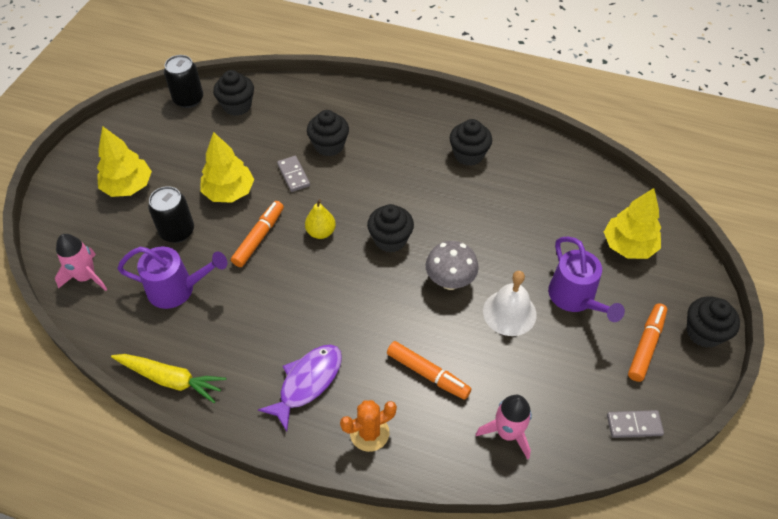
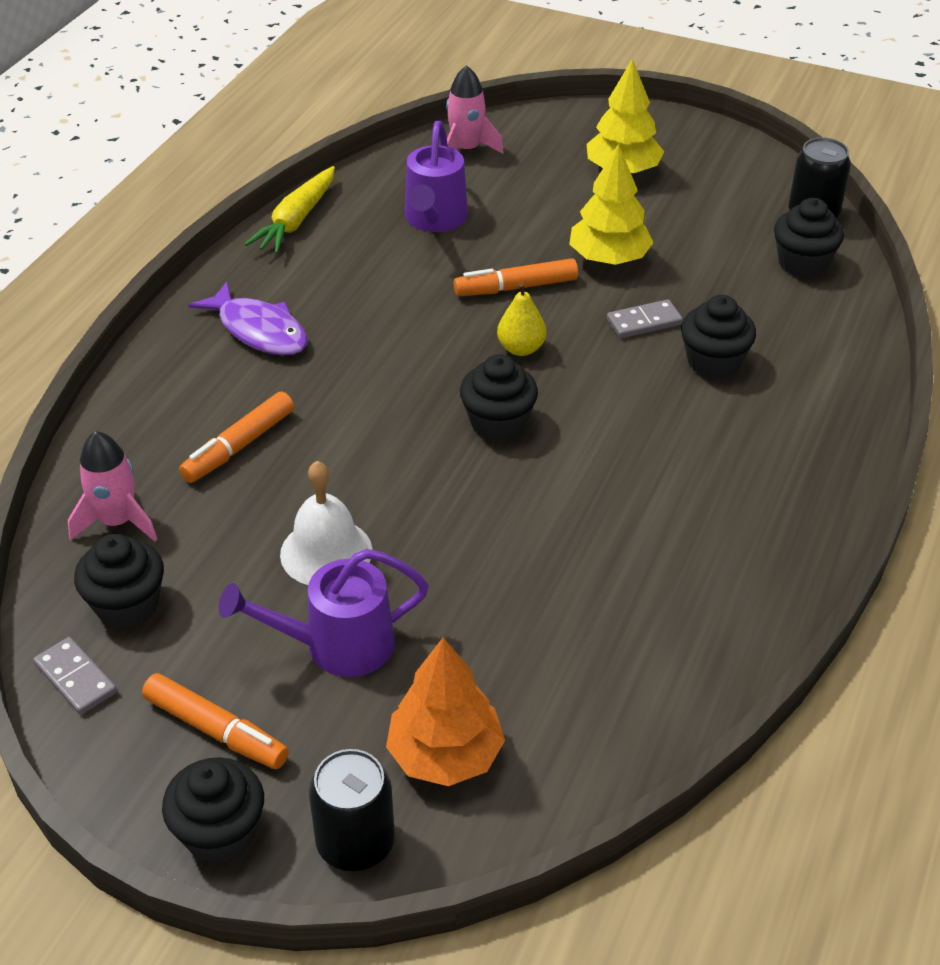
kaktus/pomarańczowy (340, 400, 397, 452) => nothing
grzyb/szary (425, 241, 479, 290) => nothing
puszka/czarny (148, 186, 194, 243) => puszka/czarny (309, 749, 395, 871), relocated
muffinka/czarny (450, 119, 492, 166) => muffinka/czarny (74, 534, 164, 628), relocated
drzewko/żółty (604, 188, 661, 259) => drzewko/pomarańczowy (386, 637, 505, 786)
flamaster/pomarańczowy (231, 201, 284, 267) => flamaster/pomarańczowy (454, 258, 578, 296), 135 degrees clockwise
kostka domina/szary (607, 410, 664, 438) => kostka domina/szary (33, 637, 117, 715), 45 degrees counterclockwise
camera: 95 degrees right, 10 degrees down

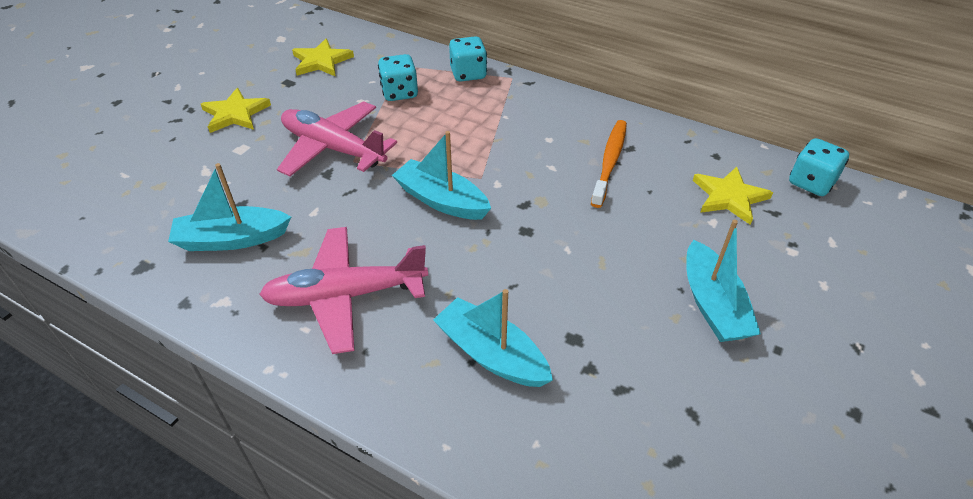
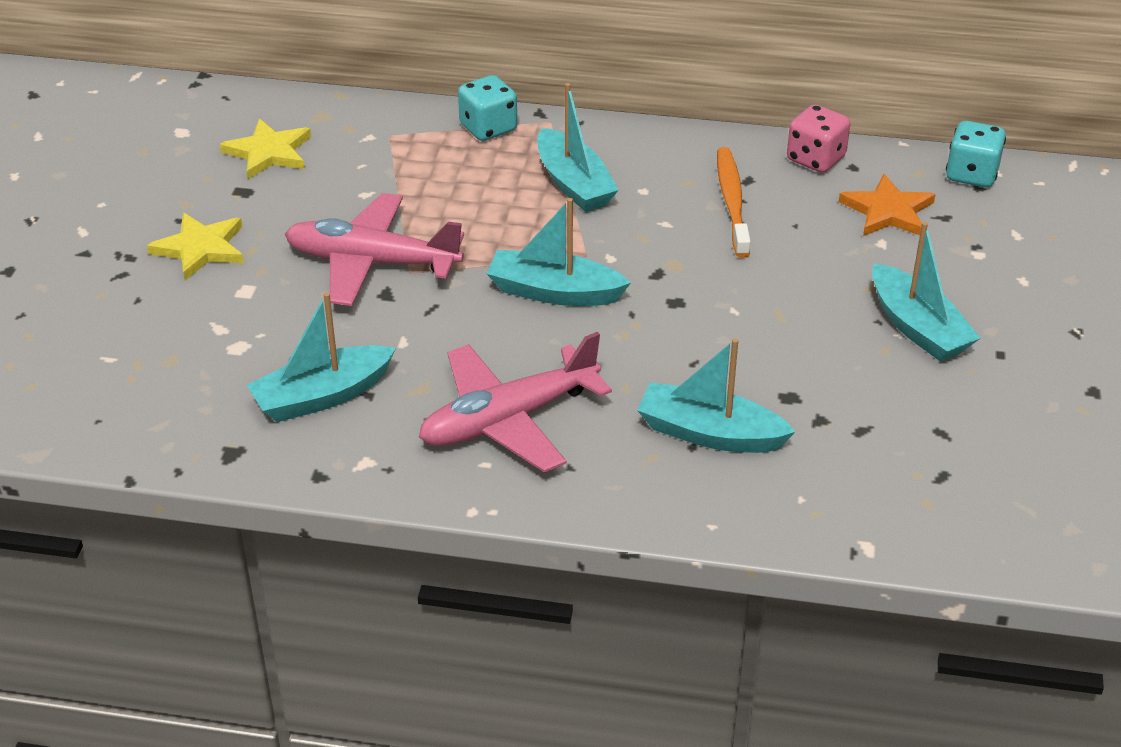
kostka do gry/turkusowy (378, 54, 418, 101) => nothing
nothing => łódka/turkusowy (537, 83, 619, 212)
nothing => kostka do gry/różowy (787, 105, 850, 173)
gwiazda/żółty (693, 167, 773, 225) => gwiazda/pomarańczowy (839, 174, 936, 236)
camera: 20 degrees left, 5 degrees down

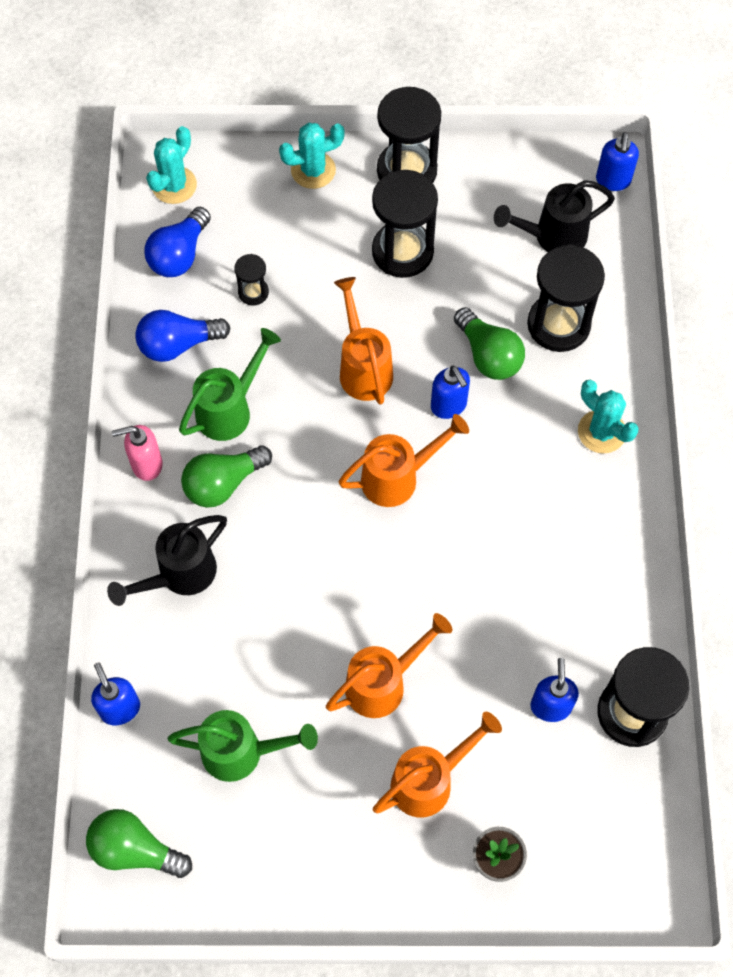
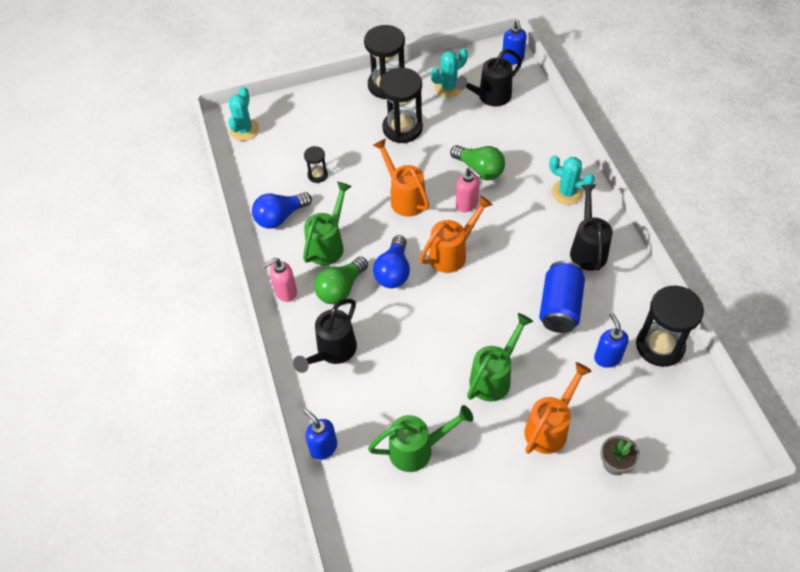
żarówka/zielony (86, 809, 192, 878) => nothing
klepsydra/czarny (527, 244, 605, 352) => nothing
nothing => puszka/niebieski (539, 261, 585, 333)
nothing => konewka/czarny (570, 184, 613, 271)
żarówka/niebieski (144, 207, 211, 277) => żarówka/niebieski (373, 235, 410, 288), relocated
kaktus/turkusowy (279, 123, 345, 189) => kaktus/turkusowy (431, 48, 468, 97), relocated
konewka/pomarańczowy (326, 613, 452, 718) => konewka/zielony (467, 313, 533, 402)
dozownik mydła/niebieski (431, 366, 470, 419) => dozownik mydła/różowy (456, 167, 482, 212)
camera: 15 degrees left, 10 degrees down

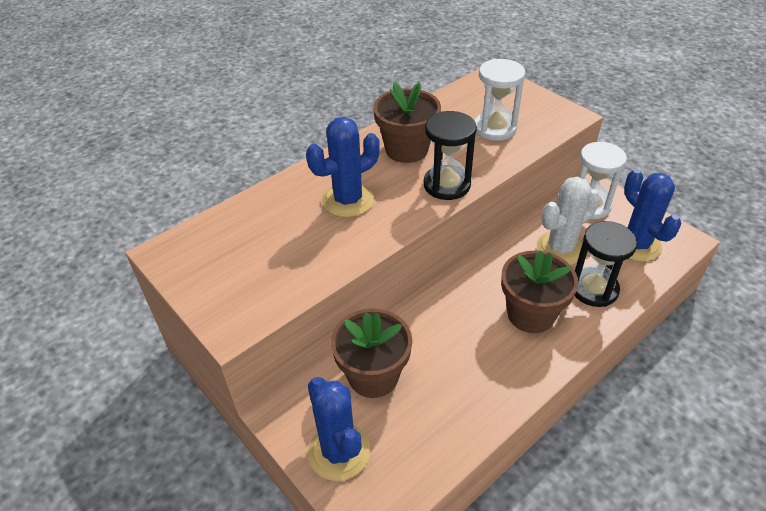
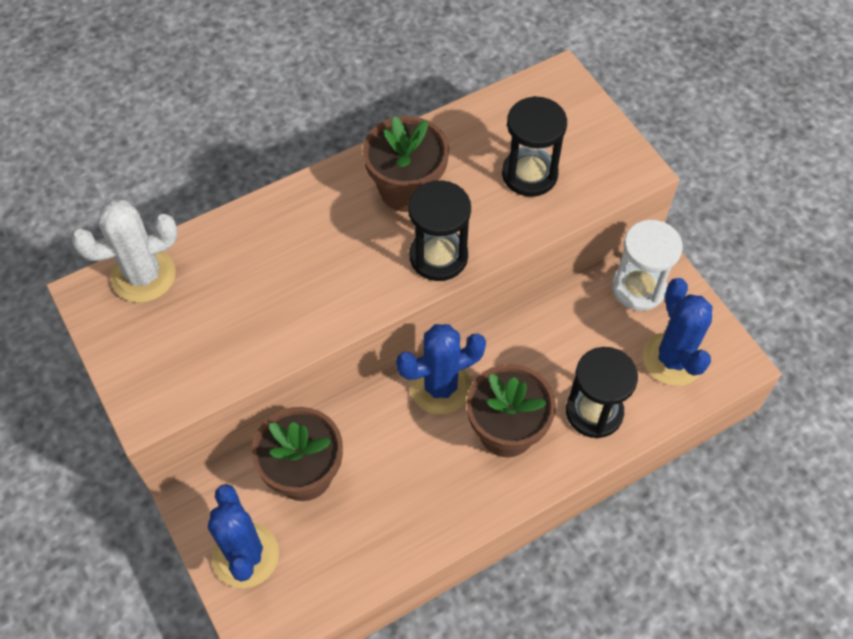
kaktus/niebieski (306, 117, 380, 217) => kaktus/niebieski (396, 324, 486, 414), relocated
kaktus/biały (537, 177, 600, 265) => kaktus/biały (71, 200, 178, 303), relocated
klepsydra/biały (474, 59, 525, 141) => klepsydra/czarny (502, 96, 567, 197)
camera: 10 degrees right, 15 degrees up

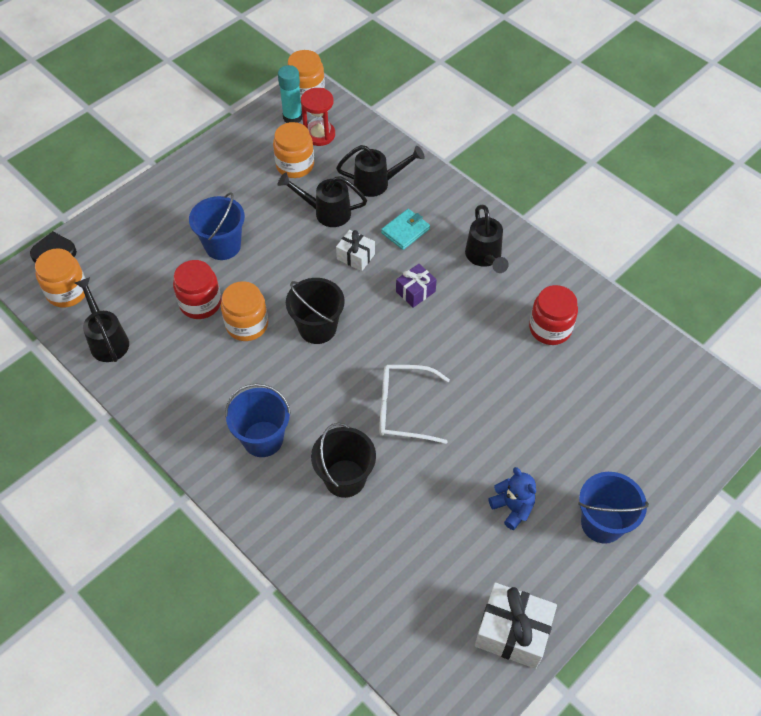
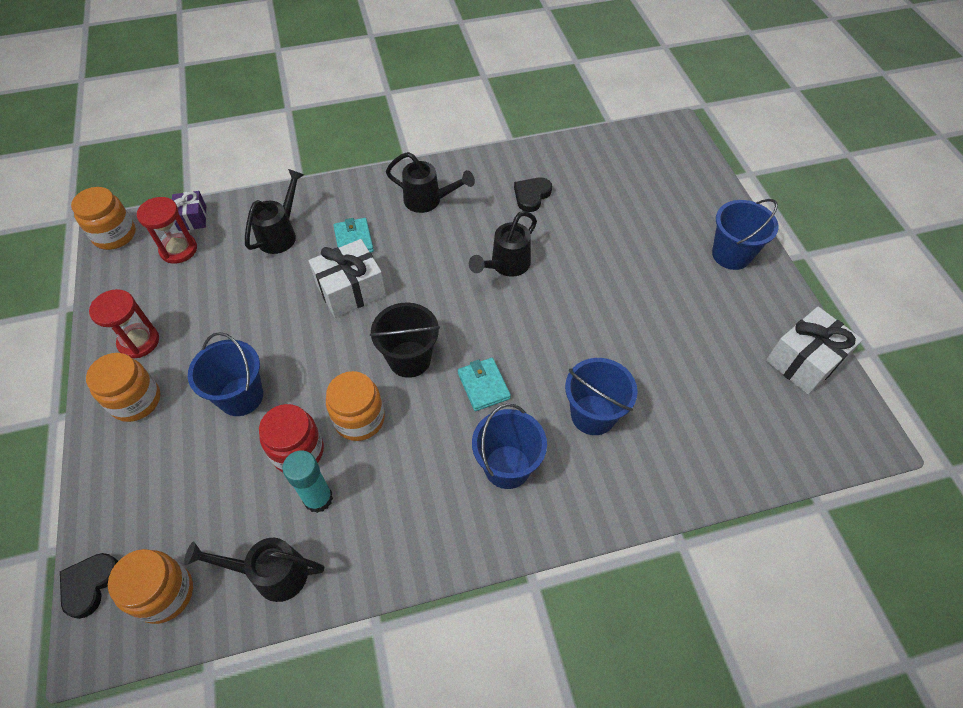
okulary/biały (379, 365, 450, 444) => nothing
miś/niebieski (488, 467, 536, 530) => nothing
nothing => klepsydra/czerwony (89, 289, 159, 358)
nothing => portfel/turkusowy (458, 358, 511, 411)
słoik/pomarańczowy (273, 122, 314, 178) => słoik/pomarańczowy (86, 353, 160, 422), relocated
klej w sztyfcie/turkusowy (278, 65, 302, 123) => klej w sztyfcie/turkusowy (282, 450, 333, 513), relocated
konewka/czarny (278, 172, 367, 227) => konewka/czarny (469, 211, 537, 277), relocated
prezent/fioletowy (396, 264, 437, 308) => prezent/fioletowy (172, 191, 206, 231), relocated
słoik/czerwony (529, 285, 578, 345) => serce/czarny (514, 177, 552, 212)
wiadro/czarny (311, 423, 376, 498) => wiadro/niebieski (565, 358, 638, 435)
prezent/biały (336, 230, 375, 271) => prezent/biały (308, 239, 386, 318), x1.69
camera: 60 degrees left, 0 degrees up

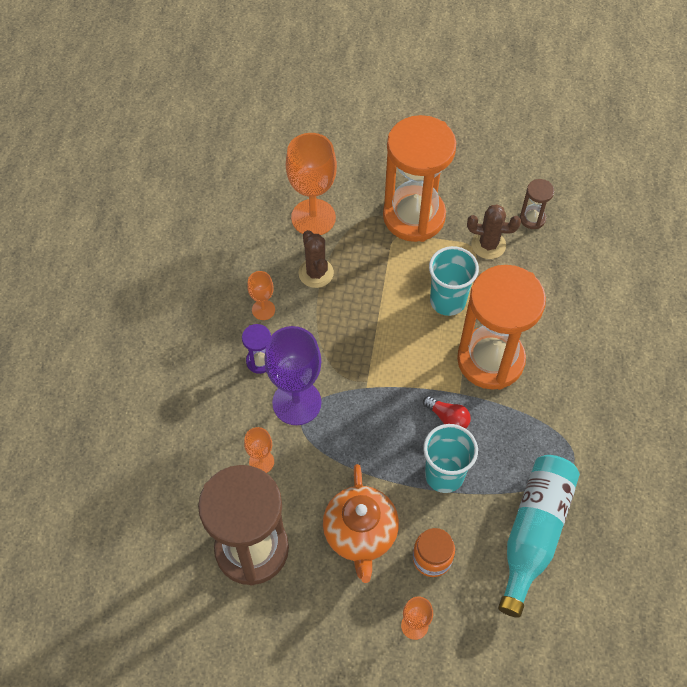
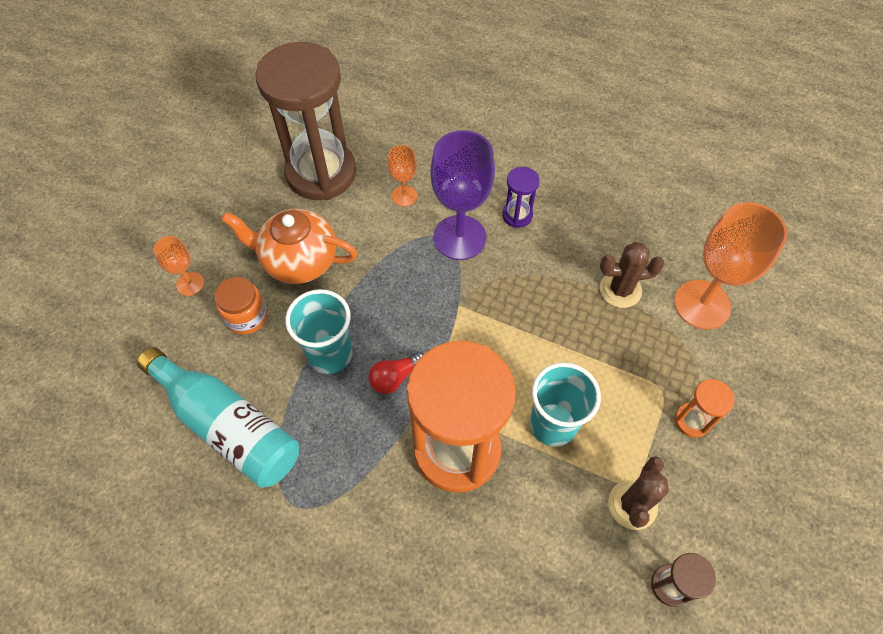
kielich/pomarańczowy (247, 271, 275, 320) => nothing
klepsydra/pomarańczowy (383, 115, 456, 242) => klepsydra/pomarańczowy (675, 379, 735, 438), x0.42
camera: 105 degrees right, 0 degrees up

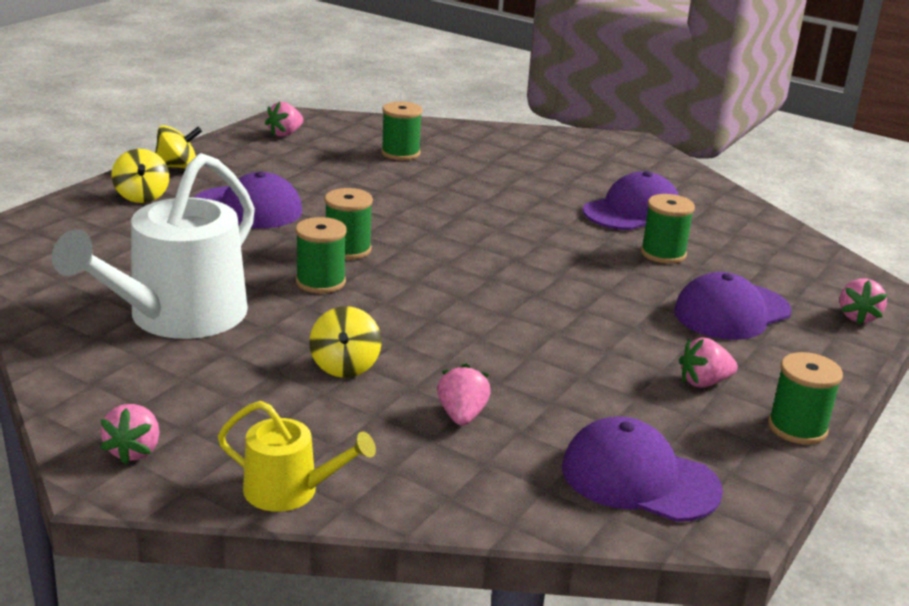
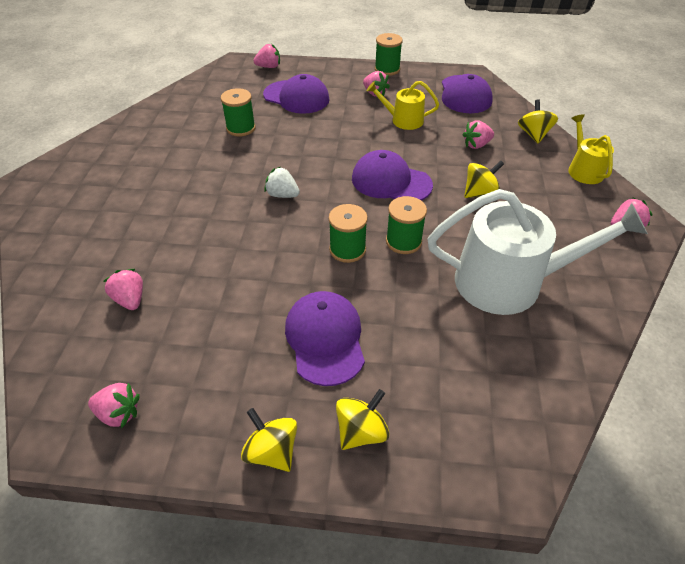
nothing => truskawka/biały (264, 167, 300, 198)
nothing => konewka/żółty (367, 81, 439, 130)
nothing => bączek/żółty (518, 99, 558, 144)
czapka/fioletowy (583, 171, 679, 230) => czapka/fioletowy (352, 150, 433, 201), relocated
szpulka/zielony (381, 101, 422, 160) => truskawka/różowy (103, 269, 143, 310)
camera: 115 degrees left, 20 degrees up

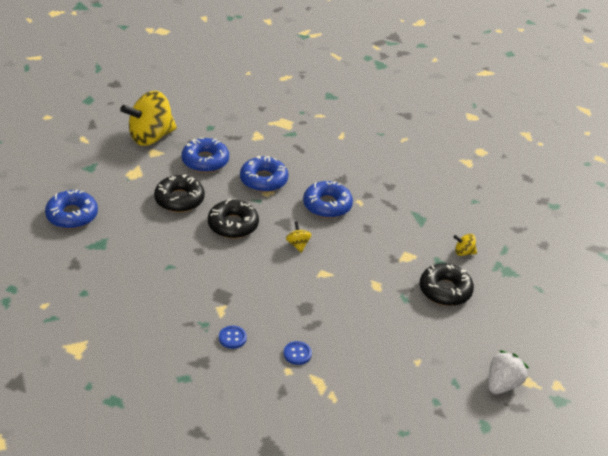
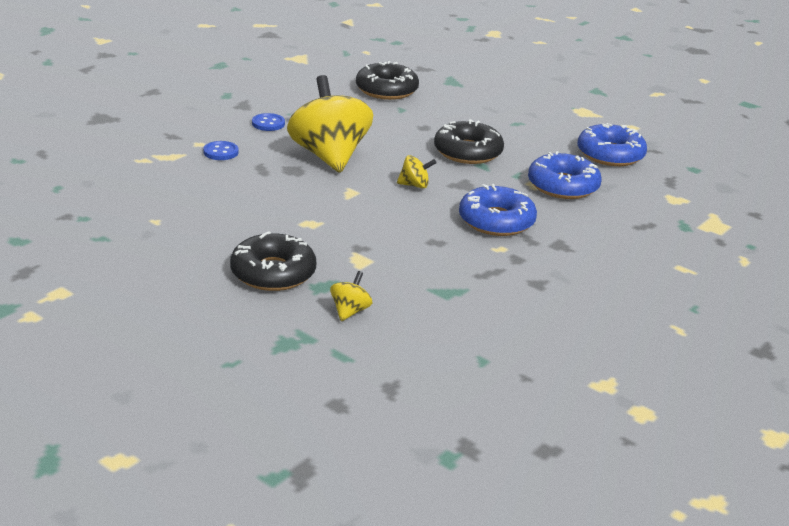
donut/niebieski (45, 189, 98, 229) => nothing
truskawka/biały (488, 350, 529, 394) => nothing
bączek/żółty (120, 91, 177, 146) => bączek/żółty (287, 75, 373, 173), relocated
donut/czarny (154, 174, 205, 212) => donut/czarny (356, 61, 419, 100), relocated
camera: 105 degrees right, 10 degrees down

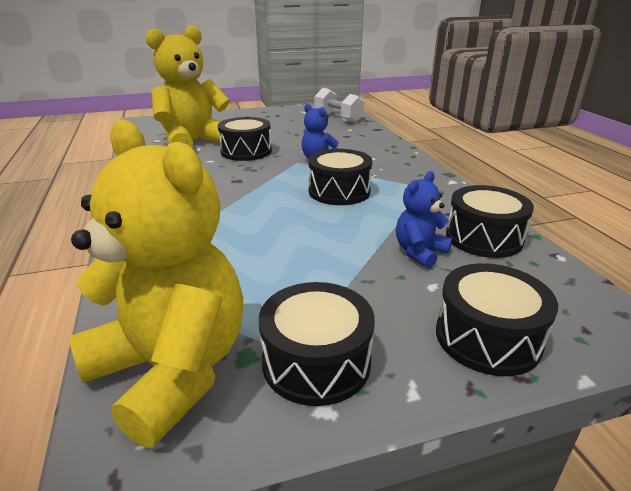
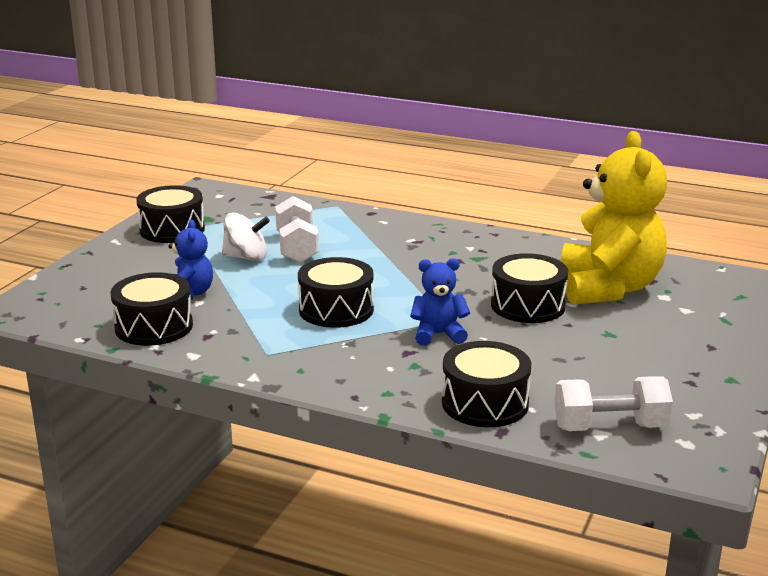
miś/żółty (69, 119, 243, 448) => nothing
nothing => bączek/biały (222, 212, 270, 261)
nothing => hantel/biały (275, 196, 319, 263)
bęben/czarny (436, 263, 558, 376) => bęben/czarny (442, 341, 531, 427), relocated
camera: 130 degrees right, 5 degrees down

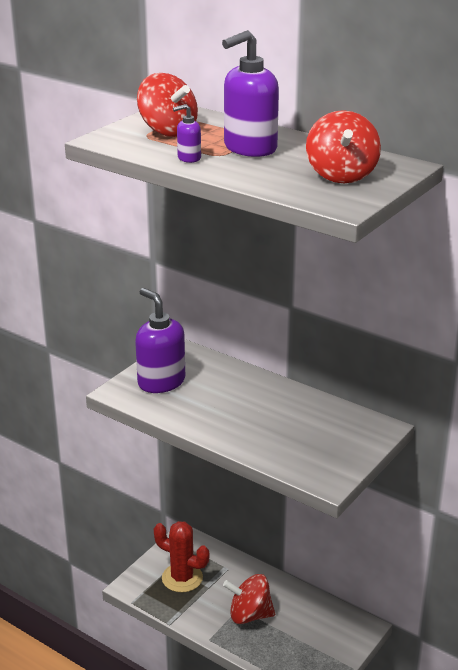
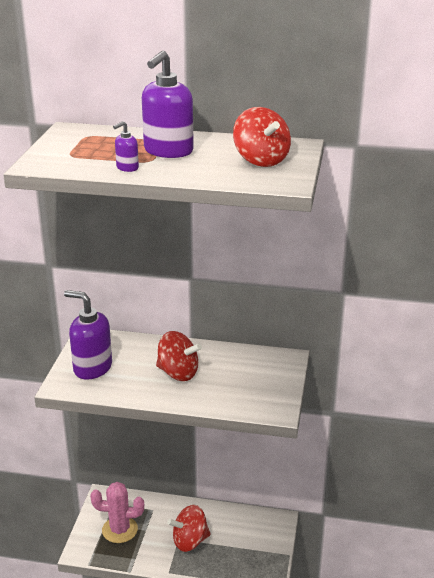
bączek/czerwony (137, 73, 198, 137) => bączek/czerwony (156, 331, 202, 381), relocated
kaktus/czerwony (154, 521, 209, 592) => kaktus/różowy (90, 482, 144, 543)
camera: 25 degrees left, 0 degrees up

